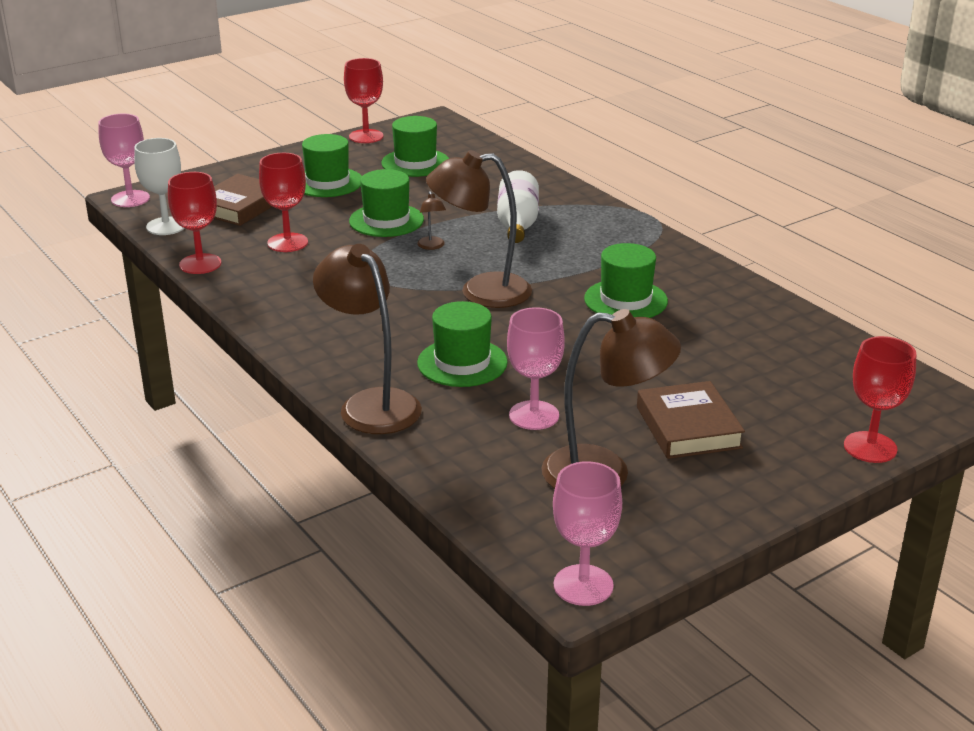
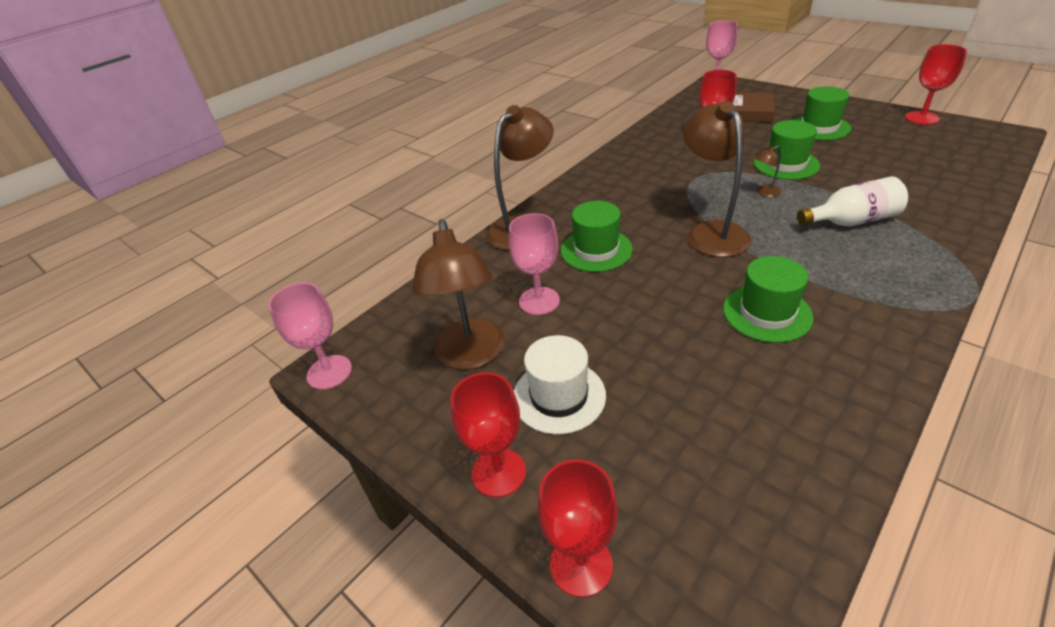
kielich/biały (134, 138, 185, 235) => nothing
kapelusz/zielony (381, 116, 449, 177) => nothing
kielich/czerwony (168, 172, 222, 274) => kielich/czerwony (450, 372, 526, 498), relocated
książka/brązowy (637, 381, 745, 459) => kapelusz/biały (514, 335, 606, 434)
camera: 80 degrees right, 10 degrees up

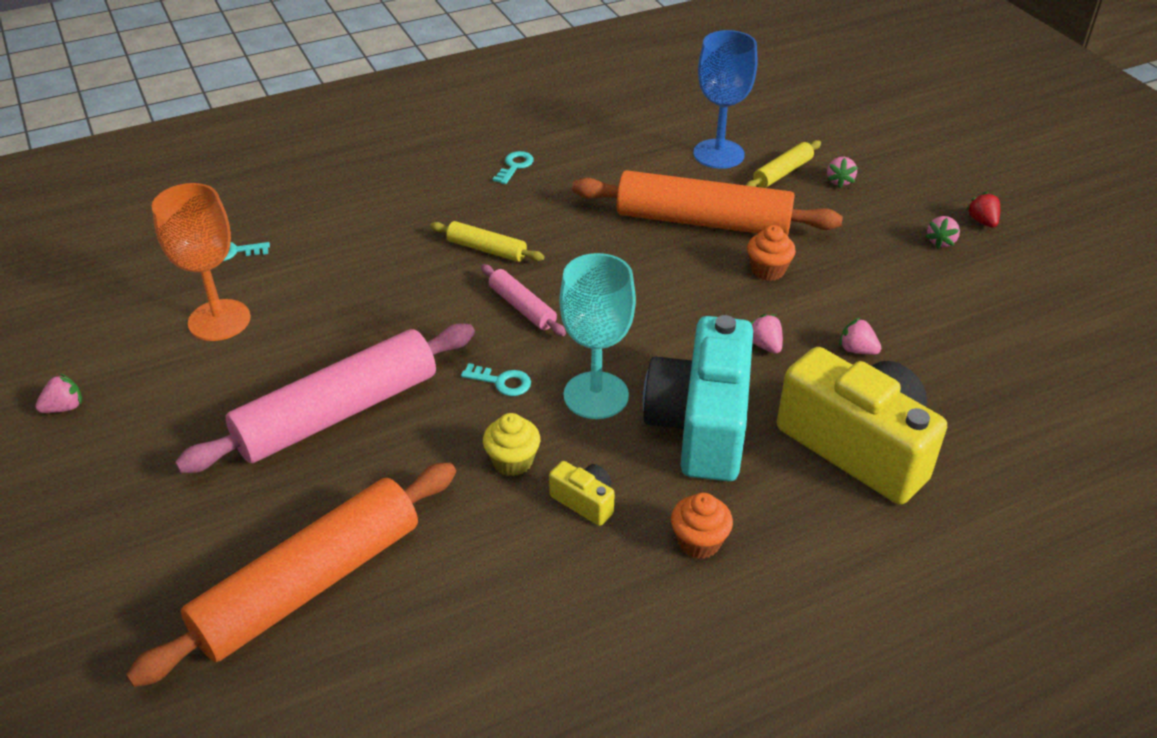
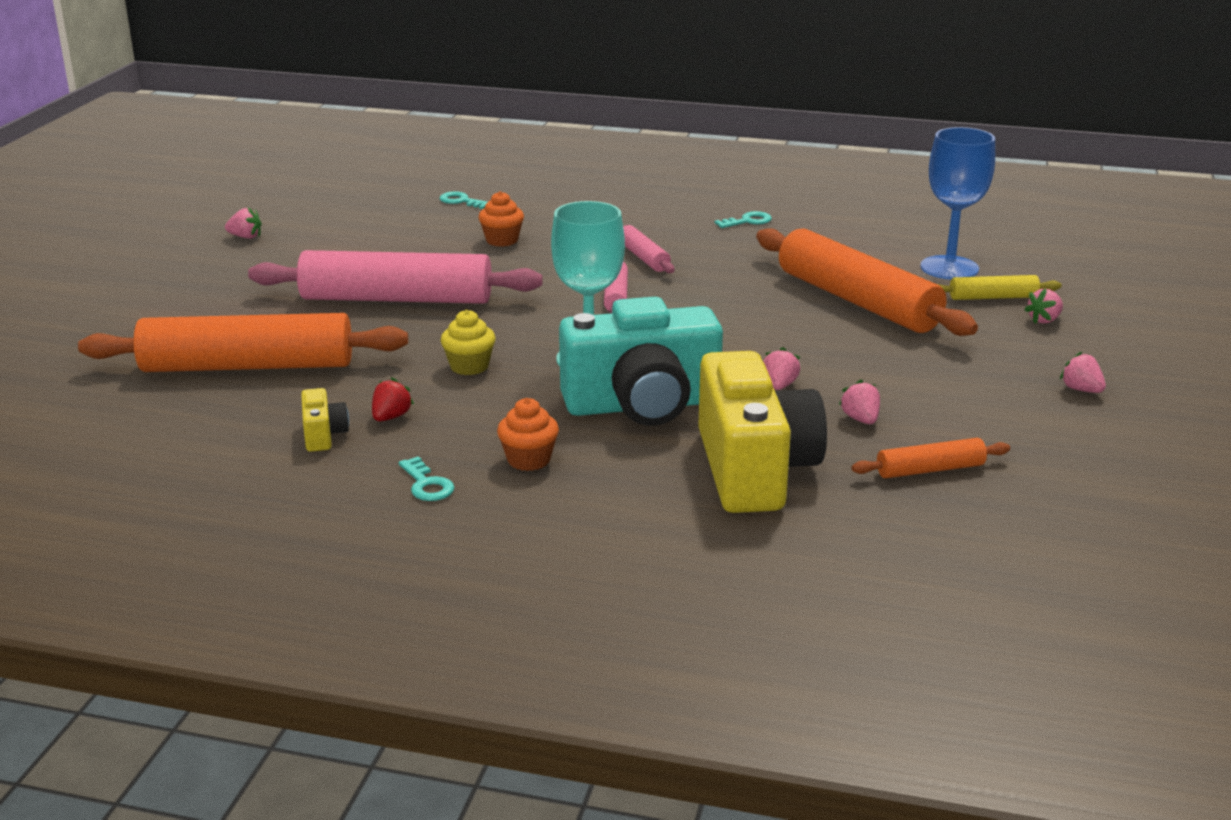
kielich/pomarańczowy (152, 183, 251, 341) => nothing
nothing => wałek do ciasta/pomarańczowy (851, 438, 1010, 478)
klucz/turkusowy (461, 363, 531, 396) => klucz/turkusowy (399, 456, 455, 501), relocated
aparat fotograficzny/żółty (549, 461, 615, 526) => aparat fotograficzny/żółty (301, 388, 349, 452), relocated
muffinka/pomarańczowy (747, 225, 796, 281) => muffinka/pomarańczowy (479, 191, 524, 247), relocated
truskawka/czerwony (966, 192, 1000, 228) => truskawka/czerwony (372, 377, 414, 421), relocated
wałek do ciasta/żółty (430, 221, 545, 262) => wałek do ciasta/różowy (623, 225, 675, 273)
aparat fotograficzny/turkusowy (643, 315, 753, 481) => aparat fotograficzny/turkusowy (559, 297, 723, 426), 150 degrees counterclockwise
truskawka/różowy (925, 216, 960, 249) => truskawka/różowy (1060, 352, 1106, 393), 75 degrees clockwise
camera: 40 degrees right, 15 degrees down

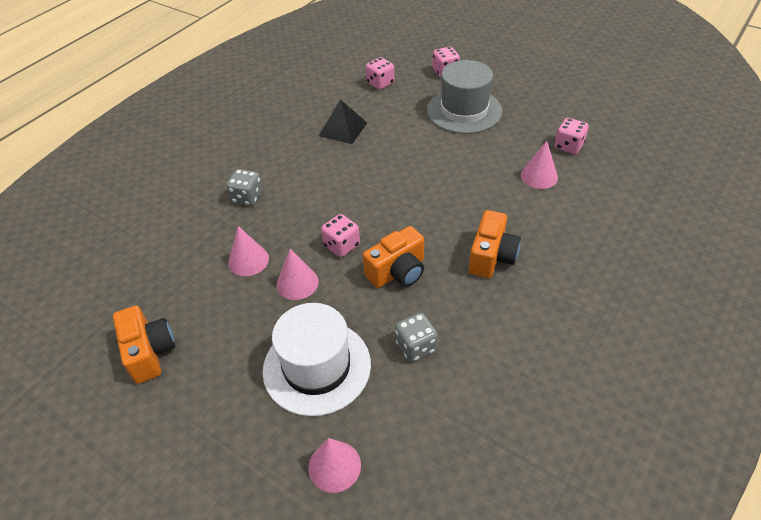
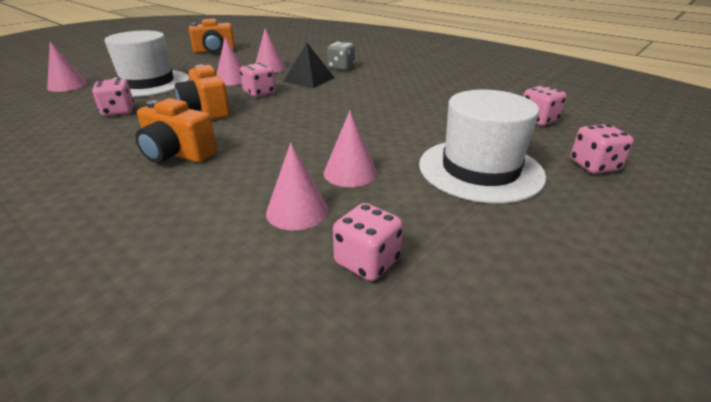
nothing => stożek/różowy (324, 111, 377, 187)
piramida/czarny (319, 99, 367, 144) => piramida/czarny (283, 43, 335, 88), relocated
kostka do gry/szary (395, 313, 438, 362) => kostka do gry/różowy (92, 78, 134, 116)
kapelusz/szary (427, 60, 502, 134) => kapelusz/biały (419, 90, 546, 204)
camera: 95 degrees right, 15 degrees down

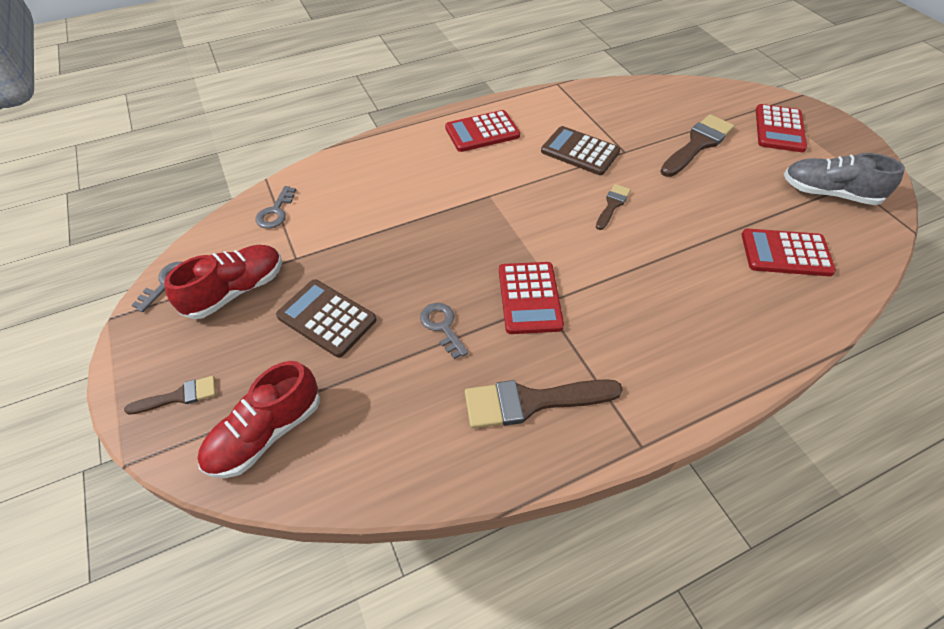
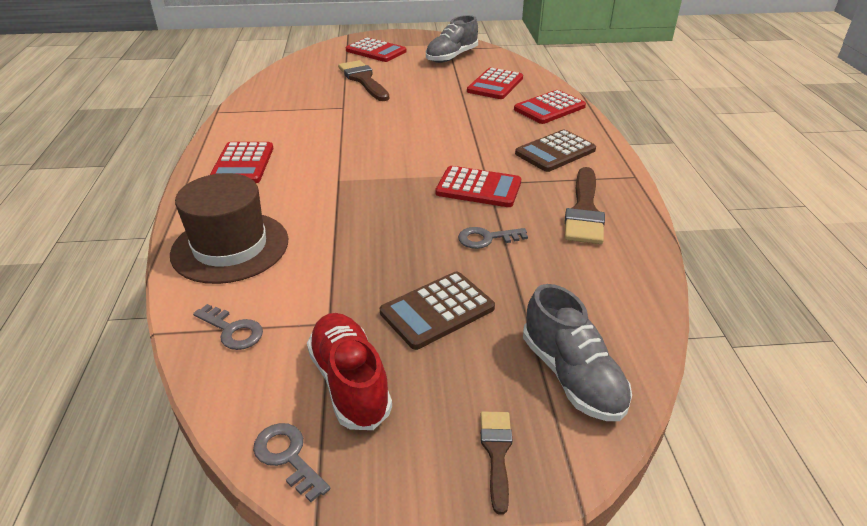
pędzel/brązowy (596, 184, 631, 230) => nothing
nothing => kapelusz/brązowy (170, 173, 288, 284)
nothing => kalkulator/czerwony (514, 90, 586, 124)
kalkulator/brązowy (541, 126, 620, 175) => kalkulator/brązowy (515, 130, 596, 172), relocated
but/czerwony (197, 361, 320, 478) => but/szary (523, 284, 632, 421)
camera: 70 degrees left, 15 degrees down

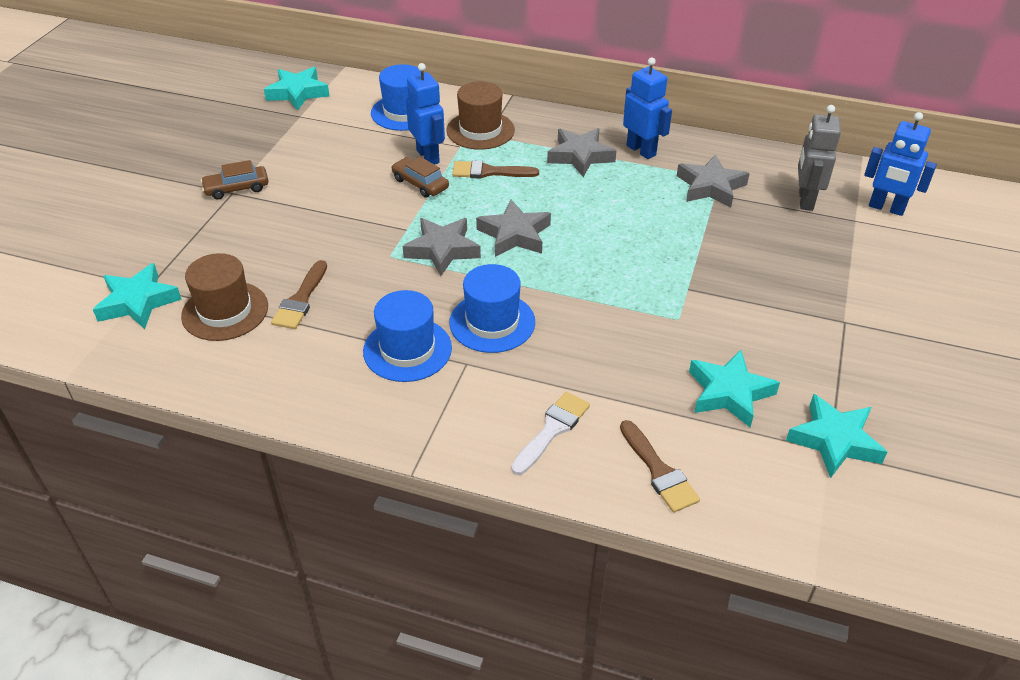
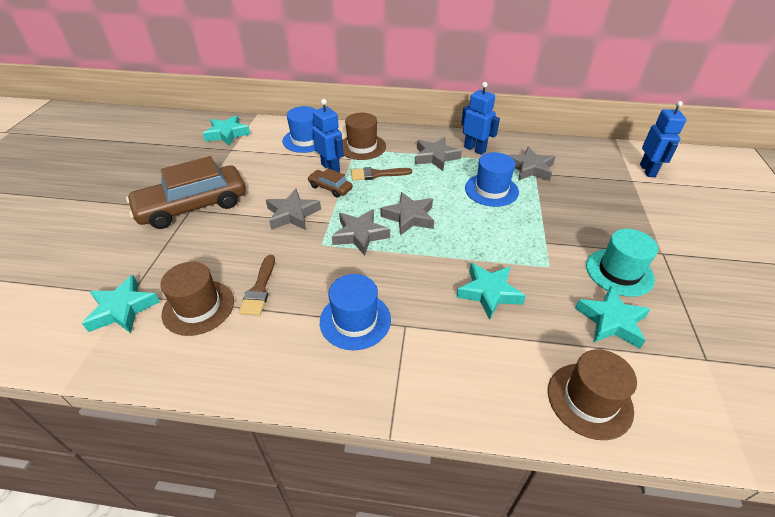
pędzel/biały (511, 392, 590, 475) => nothing
robot/szary (798, 105, 841, 211) => nothing
nothing => gwiazda/szary (266, 189, 321, 230)
nothing => kapelusz/turkusowy (586, 229, 658, 297)
kapelusz/niebieski (449, 264, 535, 353) => kapelusz/niebieski (465, 152, 519, 207), relocated
gwiazda/turkusowy (786, 394, 887, 478) => gwiazda/turkusowy (456, 263, 525, 320), relocated
pędzel/brązowy (620, 420, 700, 513) => kapelusz/brązowy (548, 349, 637, 440)
robot/niebieski (864, 112, 937, 216) => robot/niebieski (640, 101, 687, 177), 105 degrees counterclockwise
samochód/brązowy (201, 160, 268, 200) => samochód/brązowy (126, 156, 246, 229), x2.21
camera: 10 degrees left, 0 degrees up

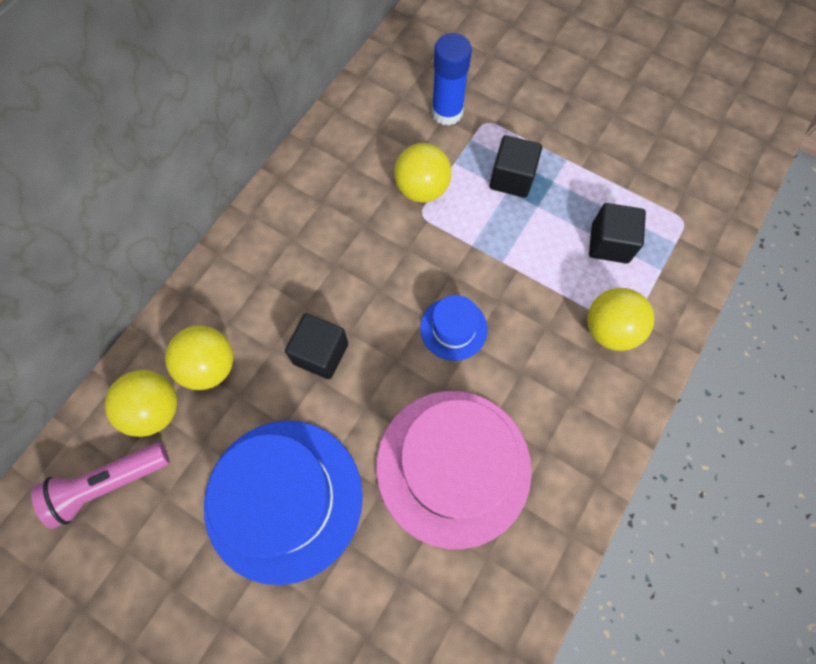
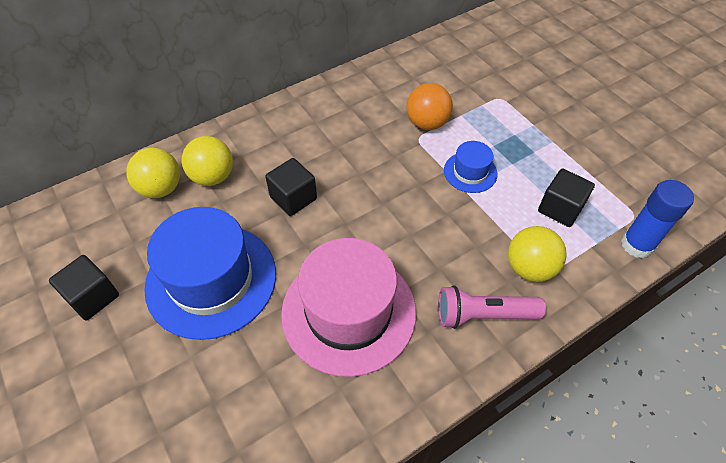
latarka/różowy (31, 442, 170, 529) => latarka/różowy (438, 285, 546, 329), relocated
kapelusz/niebieski (420, 295, 488, 361) => kapelusz/niebieski (444, 141, 498, 193), relocated
klej w sztyfcie/niebieski (432, 33, 472, 126) => klej w sztyfcie/niebieski (621, 180, 694, 258), relocated
sześcian/czarny (489, 135, 542, 198) => sześcian/czarny (49, 255, 119, 321), relocated
piłka/żółty (394, 143, 452, 203) => piłka/pomarańczowy (406, 83, 453, 130)
camera: 25 degrees right, 15 degrees down

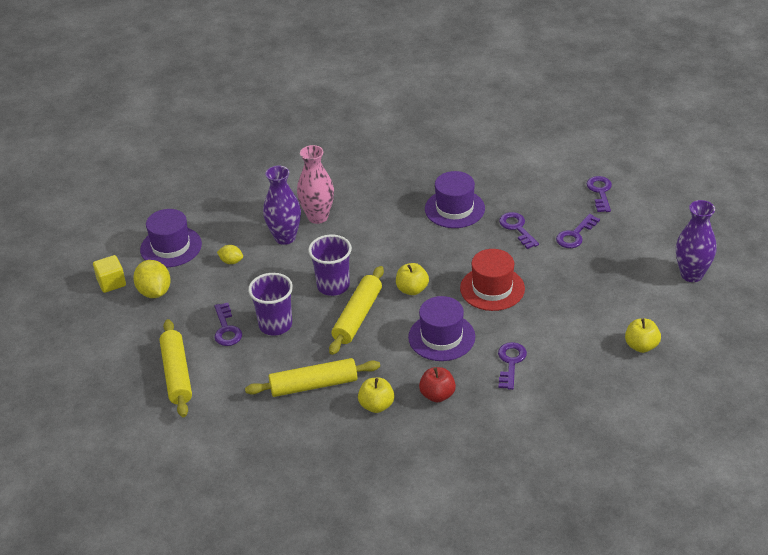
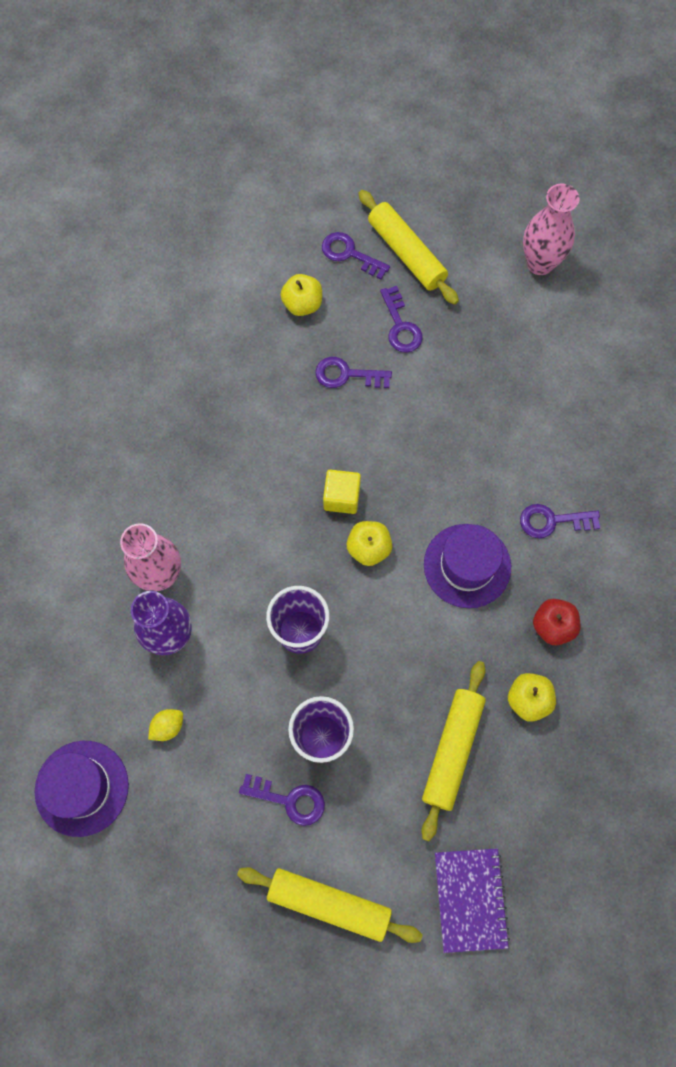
cytryna/żółty (133, 260, 171, 298) => nothing
kapelusz/fioletowy (425, 171, 485, 228) => nothing
kapelusz/czerwony (460, 249, 525, 311) => nothing
nothing => zeszyt/fioletowy (435, 848, 510, 953)
sześcian/żółty (93, 255, 126, 293) => sześcian/żółty (323, 470, 361, 514), relocated
wałek do ciasta/żółty (329, 266, 384, 355) => wałek do ciasta/żółty (358, 190, 459, 305), relocated
jabłko/żółty (625, 318, 661, 353) => jabłko/żółty (280, 274, 322, 316), relocated
wazon/fioletowy (676, 200, 717, 282) => wazon/różowy (523, 184, 580, 275)
klucz/fioletowy (498, 342, 527, 390) => klucz/fioletowy (520, 504, 600, 538), 45 degrees counterclockwise
camera: 60 degrees left, 30 degrees up

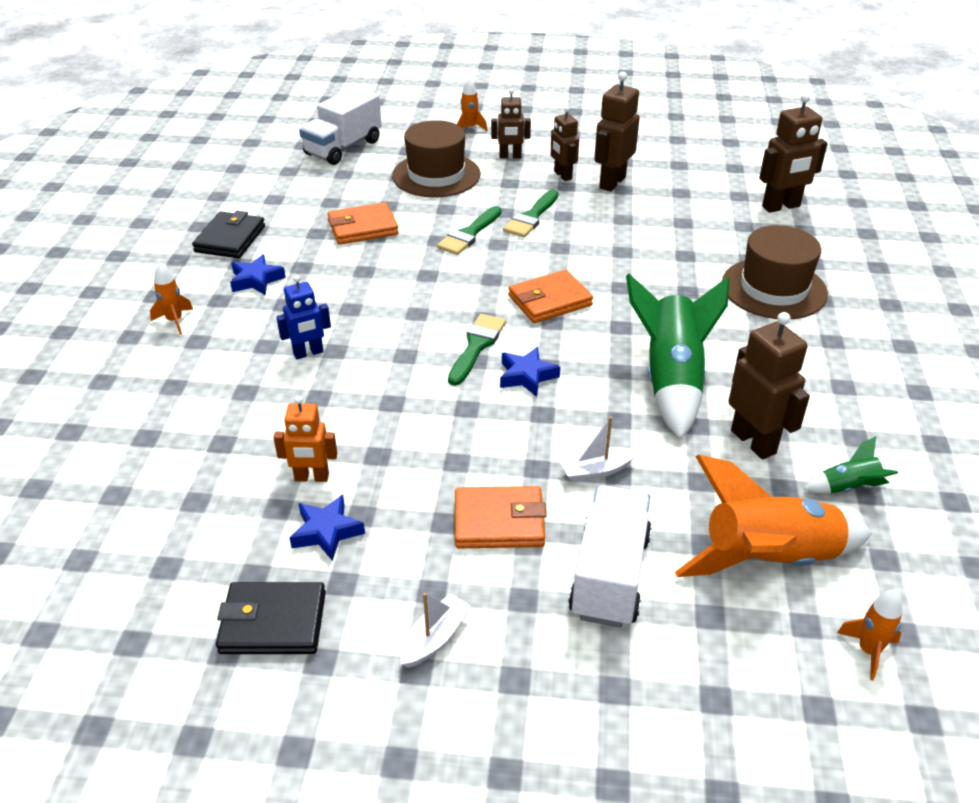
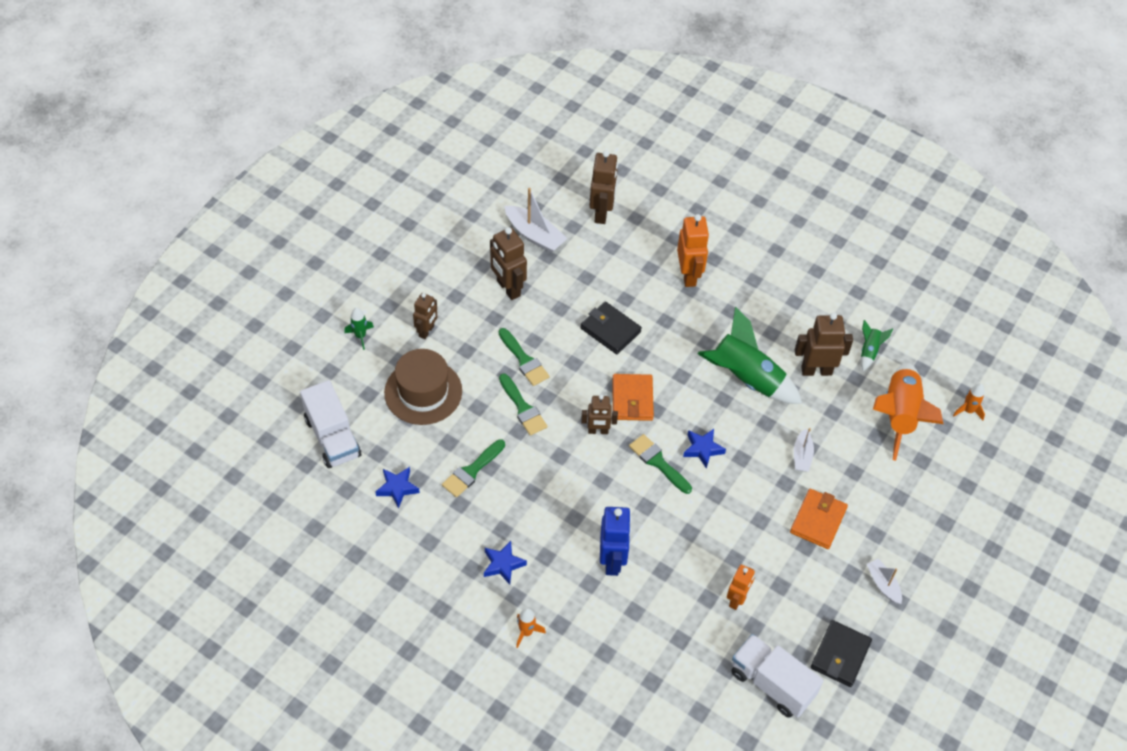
nothing => łódka/biały (505, 188, 568, 253)
portfel/czarny (192, 211, 265, 258) => portfel/czarny (580, 302, 642, 354), relocated
gwiazda/niebieski (289, 495, 365, 561) => gwiazda/niebieski (375, 467, 420, 509), relocated
robot/brązowy (551, 106, 579, 181) => robot/brązowy (581, 395, 618, 434), relocated
ciężarówka/biały (568, 485, 652, 628) => ciężarówka/biały (731, 634, 824, 718), relocated
portfel/pomarańczowy (328, 202, 399, 245) => pędzel/zielony (442, 439, 505, 497)
kapelusz/brązowy (722, 225, 828, 319) => robot/pomarańczowy (677, 214, 709, 287)
rakieta/pomarańczowy (457, 78, 488, 131) => rakieta/zielony (344, 307, 374, 350)
robot/niebieski (276, 275, 331, 359) => robot/niebieski (600, 507, 631, 576), x1.55
camera: 65 degrees left, 15 degrees up

